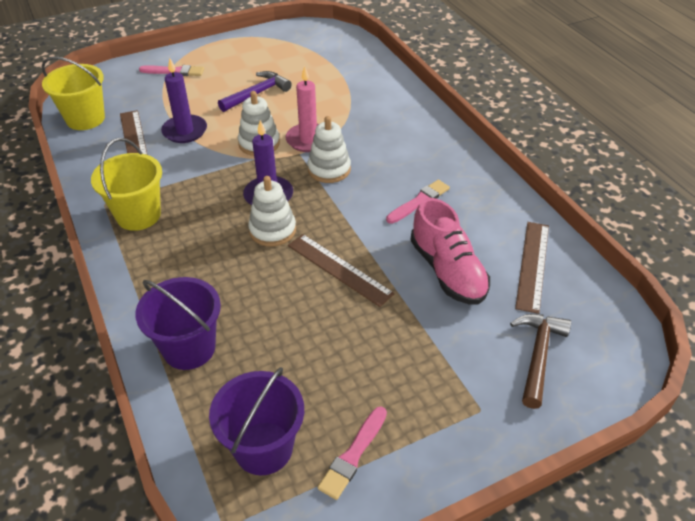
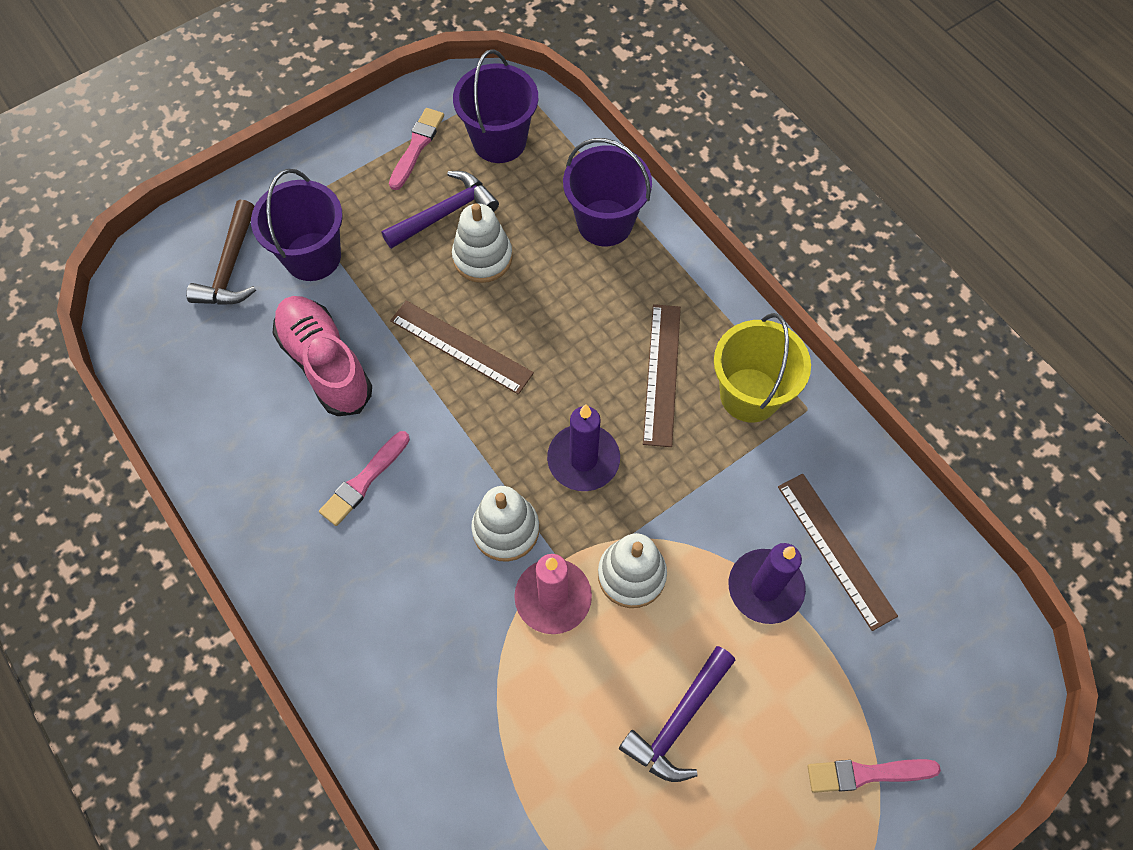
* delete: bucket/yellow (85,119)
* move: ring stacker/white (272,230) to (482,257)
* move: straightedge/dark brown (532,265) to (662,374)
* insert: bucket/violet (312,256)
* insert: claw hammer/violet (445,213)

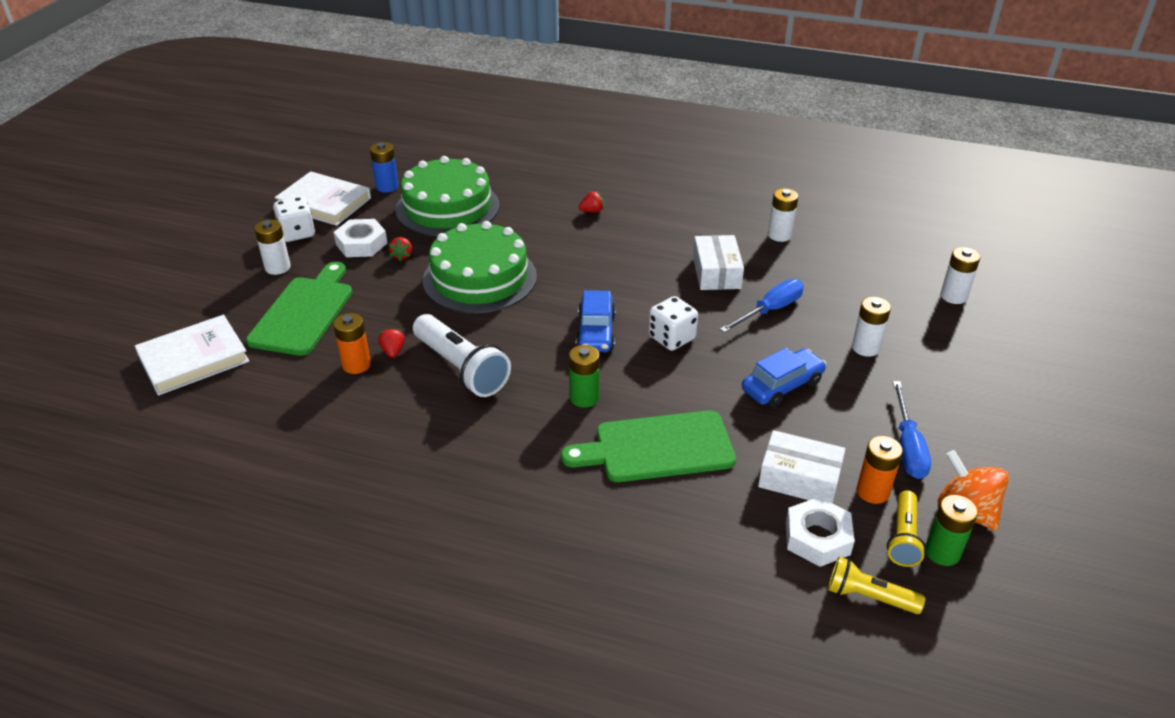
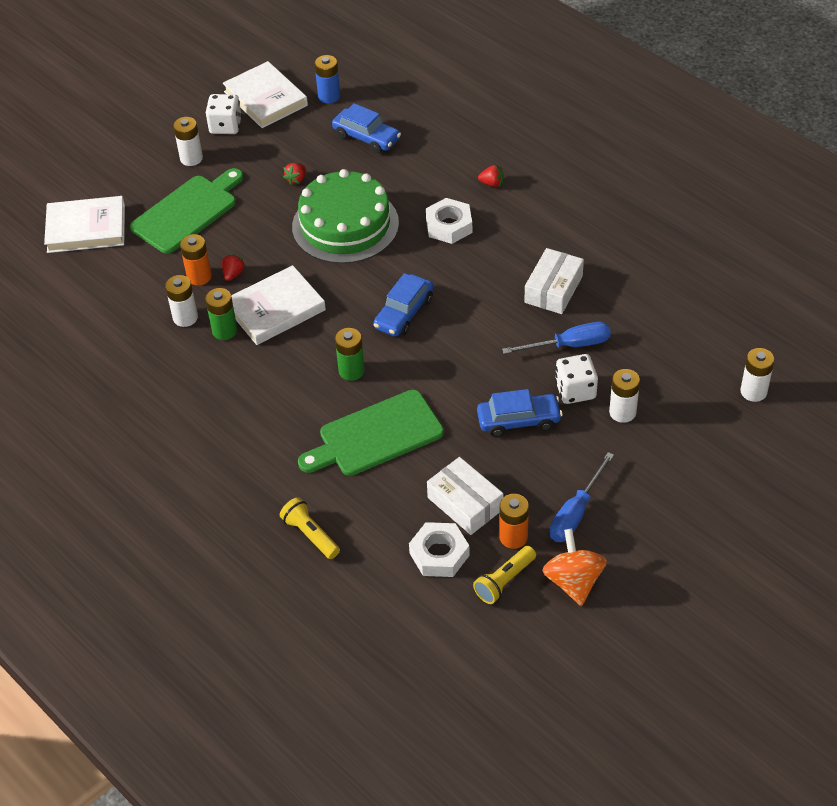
* replace: layer cake/emerald (447,207) to toy car/blue (366,137)
* move: battery/white (779,235) to (185,317)
* move: nut/white (361,244) to (449,226)
* move: dice/white (671,338) to (575,390)
* replace: pocket torch/white (461,368) to hardcover/white (275,309)
* rotate: cutting board/emerald (657,448) = (376,435) 45 degrees counterclockwise
* move: battery/emerald (942,552) to (224,331)
* move: pocket torch/yellow (869,597) to (310,535)

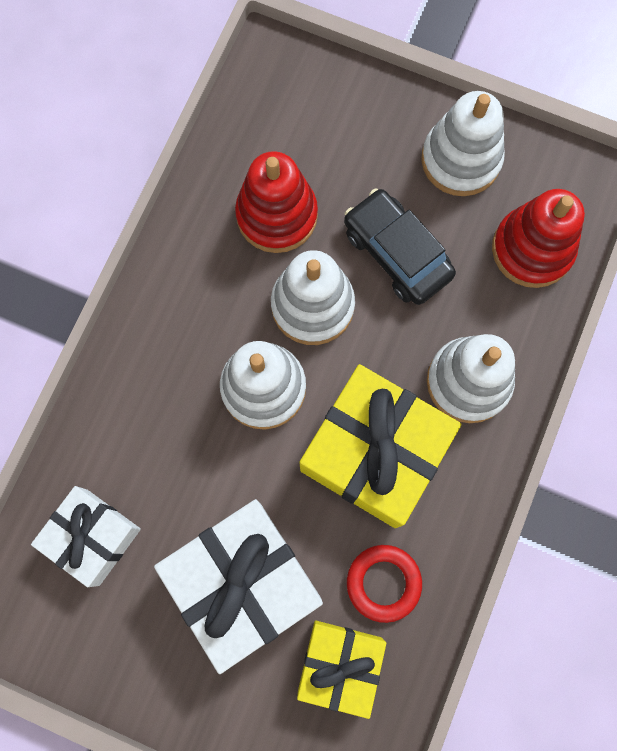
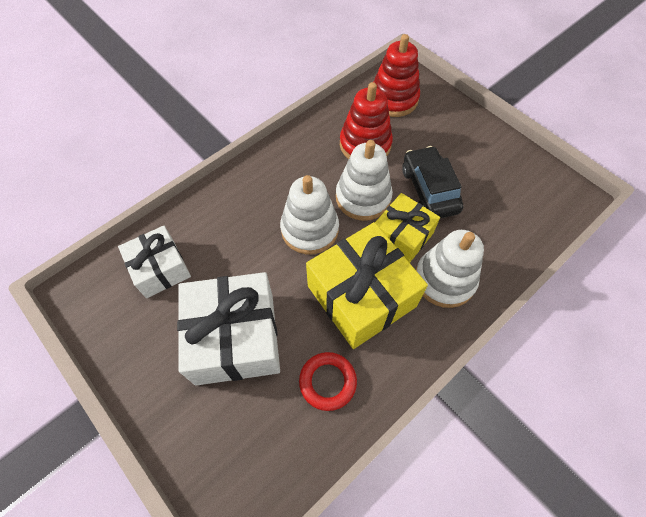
* delete: ring stacker/white (460,160)
* move: ring stacker/scarlet (532,249) to (393,99)
* move: wrapped gift/yellow (340,664) to (402,236)

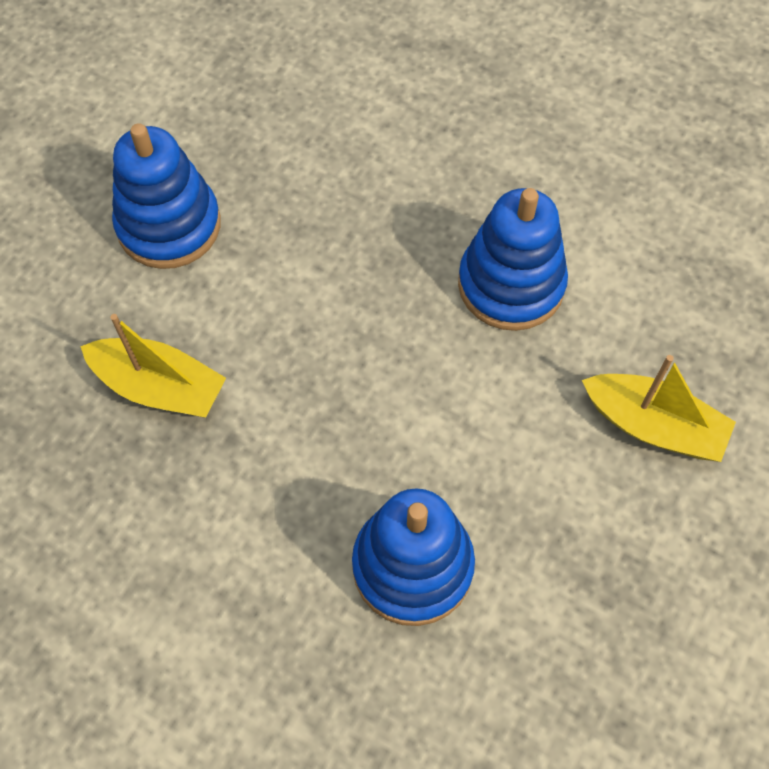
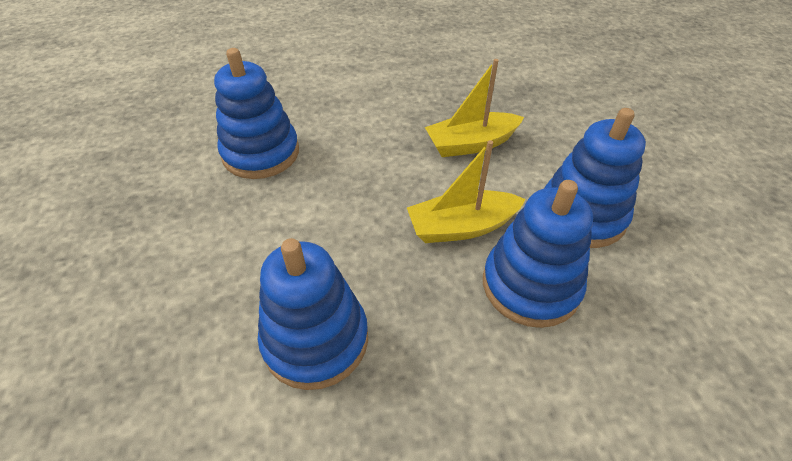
* move: boat/yellow (653,426) to (461,227)
* insert: ring stacker/blue (530,285)

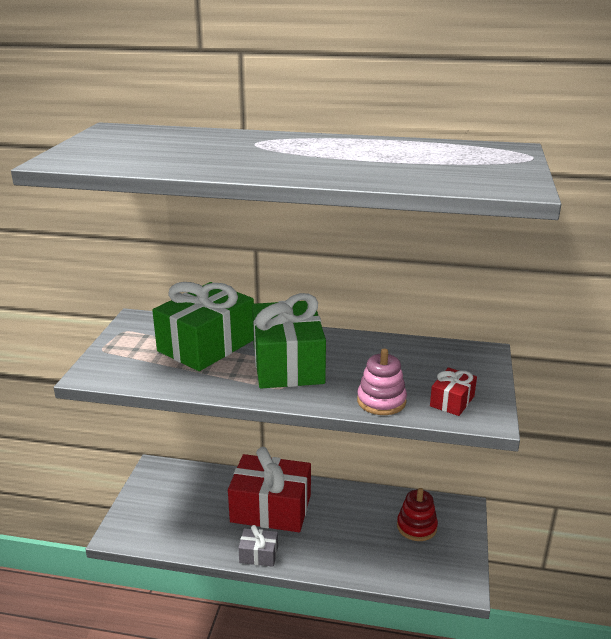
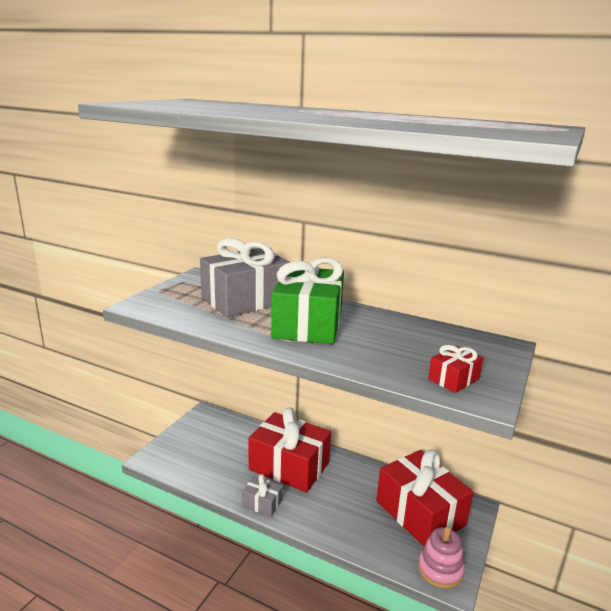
* recolor: wrapped gift/emerald (206,345) to wrapped gift/gray (245,300)
* move: ring stacker/rose-pink (381,401) to (440,569)
* replace: ring stacker/scarlet (416,527) to wrapped gift/scarlet (420,513)

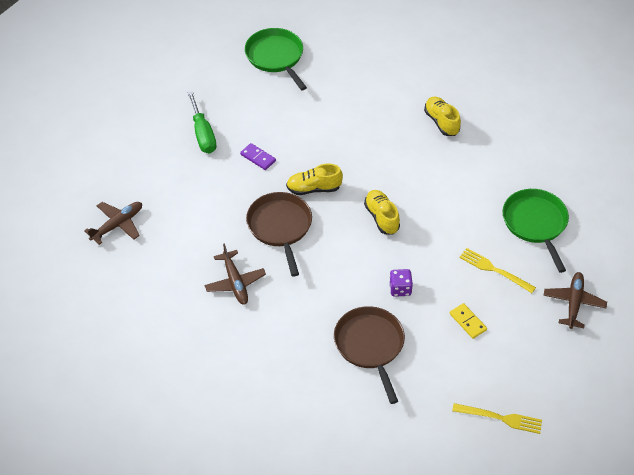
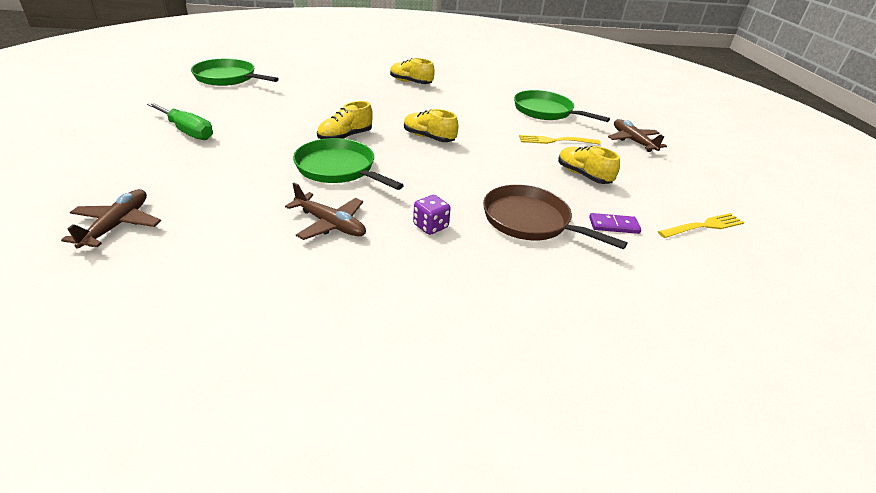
* move: domino tile/violet (258,158) to (613,225)
* recolor: pan/dark brown (280,227) to pan/emerald (338,169)
* move: dice/violet (400,289) to (430,226)
* replace: domino tile/yellow (467,322) to lace-up shoe/yellow (583,175)

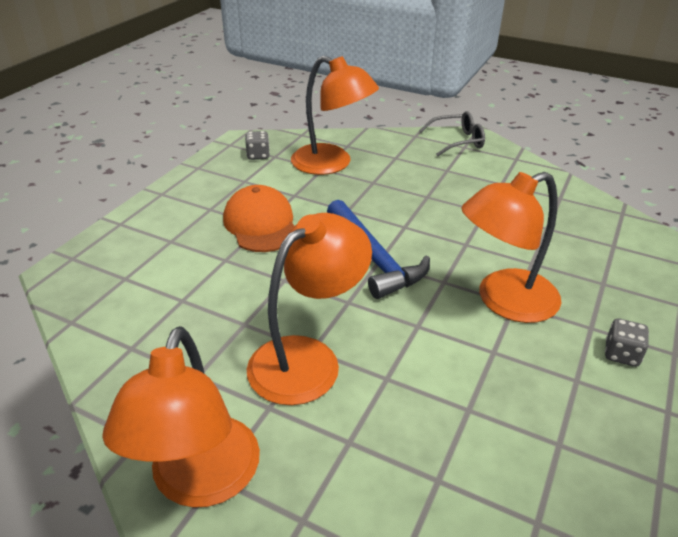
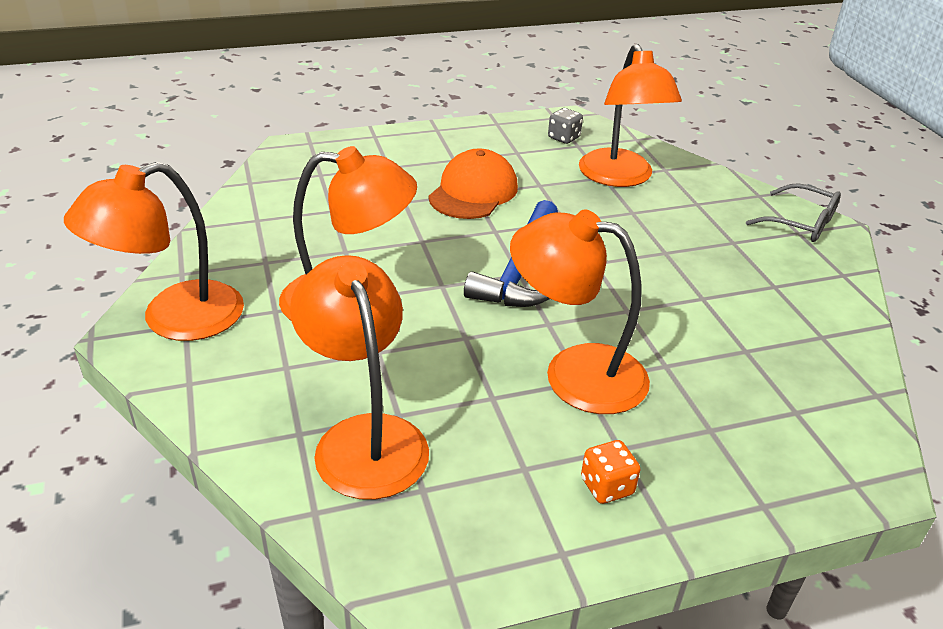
* recolor: dice/gray (621,354) to dice/orange-coloured (607,486)
* insert: lamp/orange-coloured (364,438)

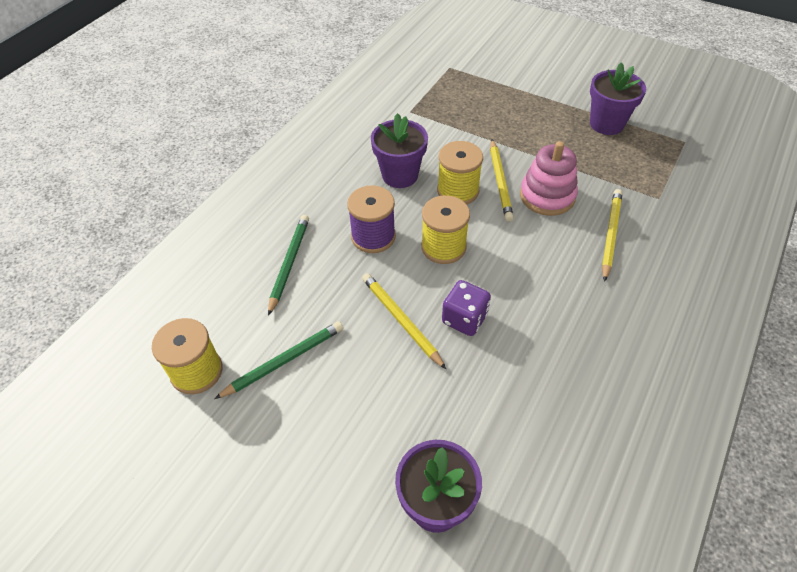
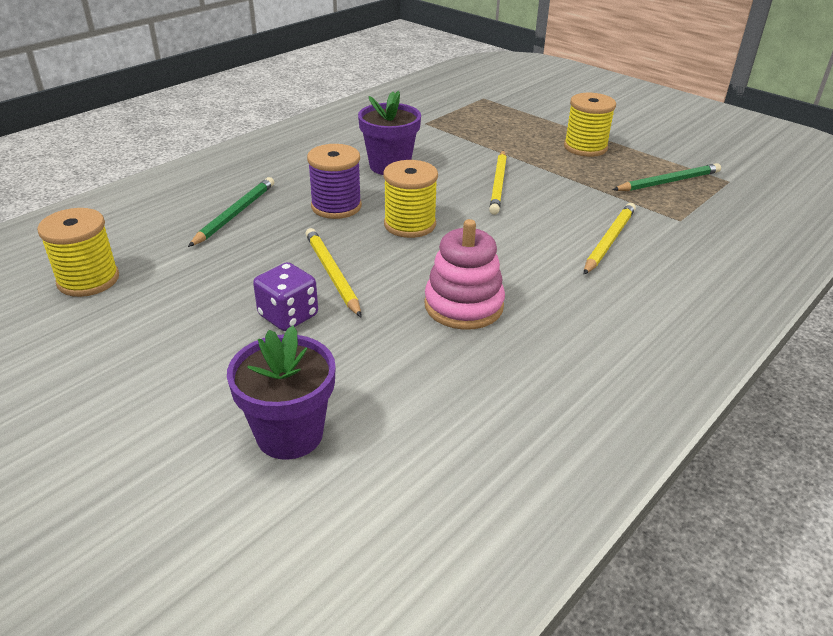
* delete: potted plant/violet (606,124)
* move: reel of thread/yellow (458,191) to (585,147)
* move: ring stacker/rose-pink (547,196) to (463,305)
* move: dice/violet (464,319) to (288,316)
* move: wooden pencil/emerald (284,361) to (668,182)

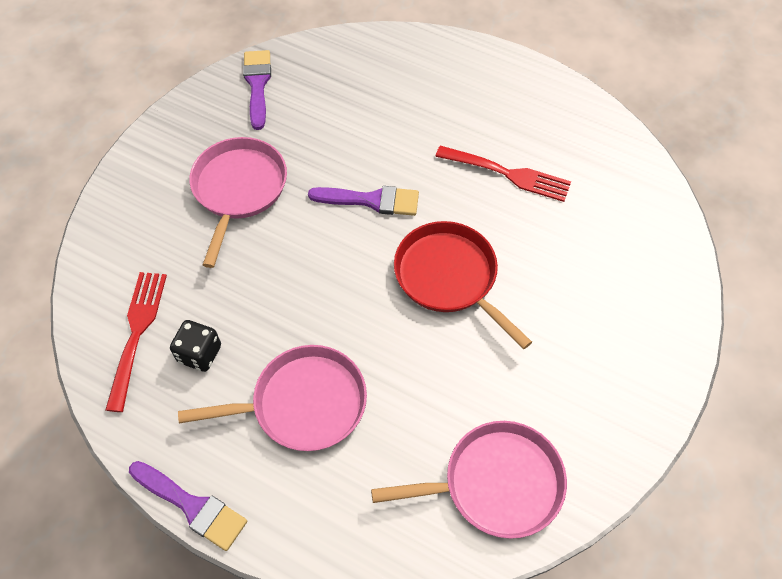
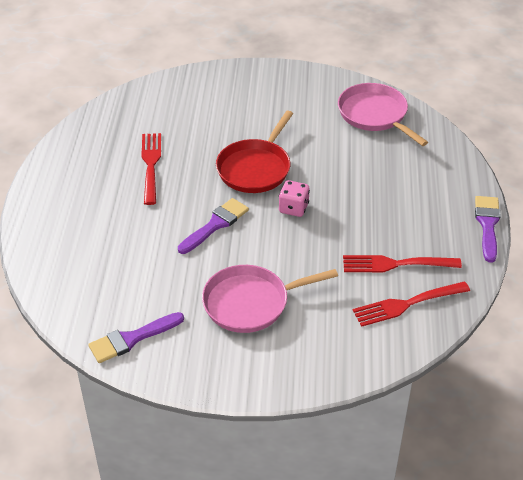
* rotate: brush/violet (371,200) = (215,225) 60 degrees clockwise
* replace: dice/ebony (199,354) to fork/scarlet (396,264)
* delete: pan/rose-pink (303,403)
* insert: dice/rose-pink (293,208)

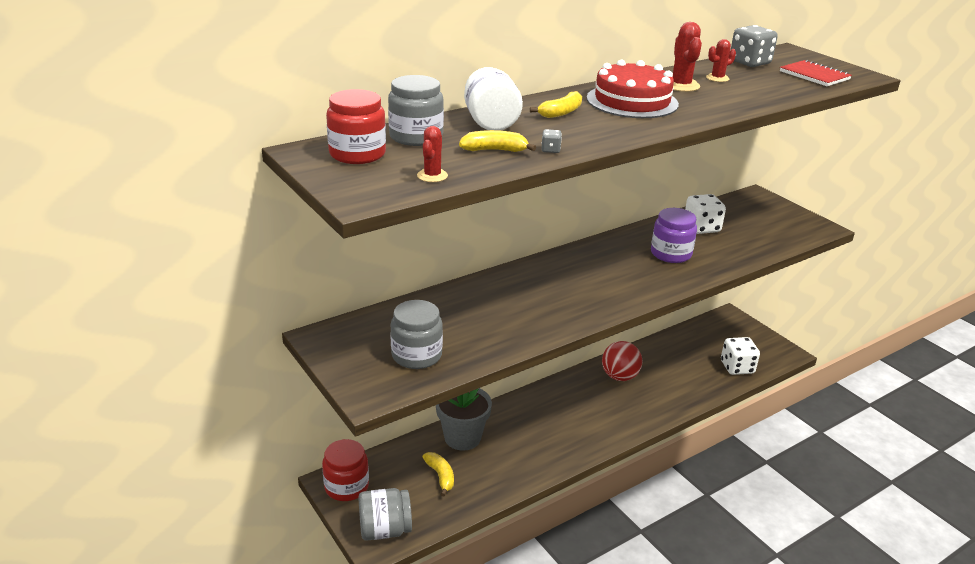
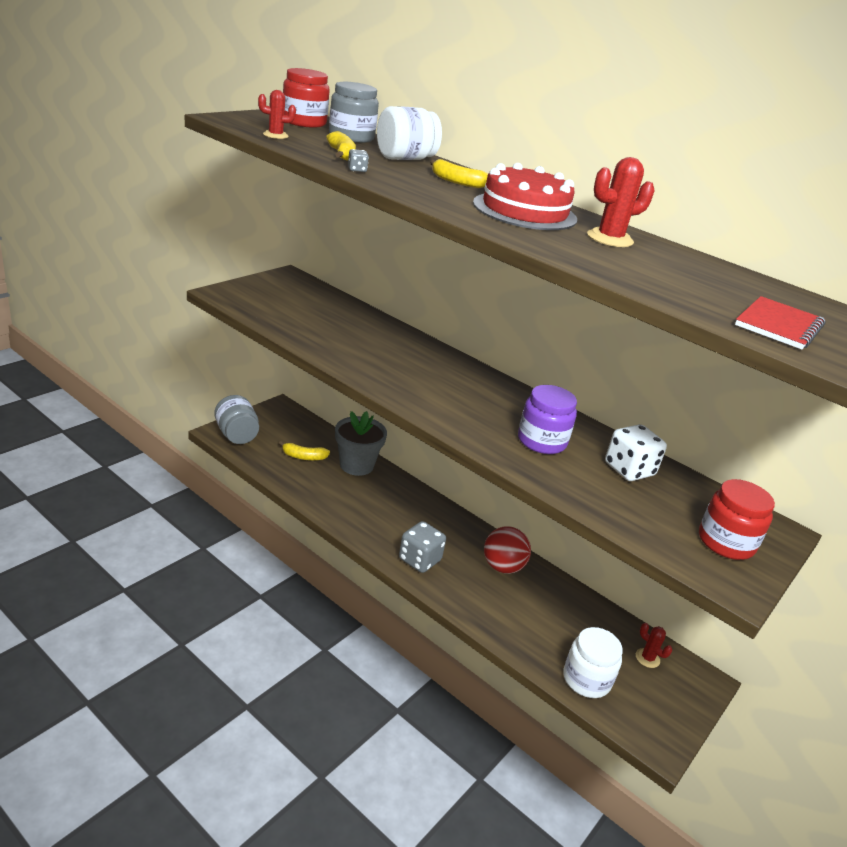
* move: dice/gray (749,62) to (419,560)
* move: cactus/scarlet (717,78) to (647,658)
* delete: jam jar/gray (416,355)
* replace: dice/white (737,367) to jam jar/white (586,679)
* move: jam jar/scarlet (346,486) to (726,542)
* rotate: banana fruit/yellow (440,476) = (303,457) 45 degrees clockwise

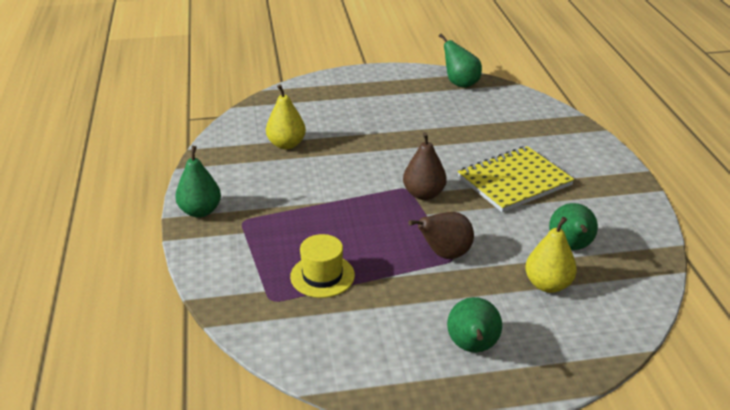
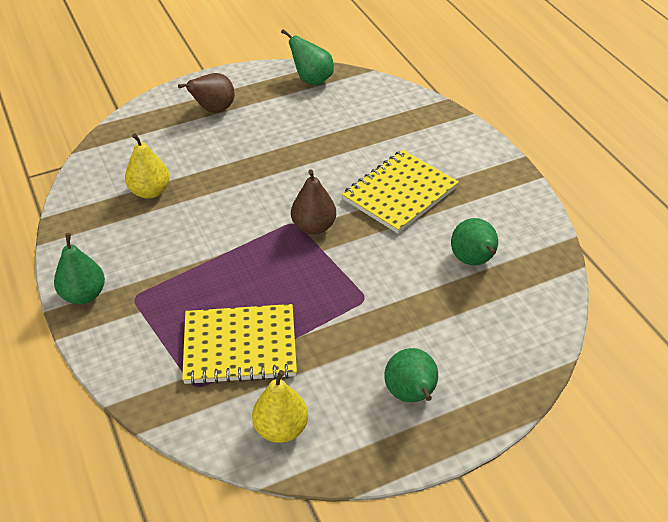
* move: toy pear/dark brown (444,254) to (213,110)
* move: toy pear/yellow (548,285) to (281,429)
* replace: hat/yellow (322,276) to notepad/yellow (240,346)

